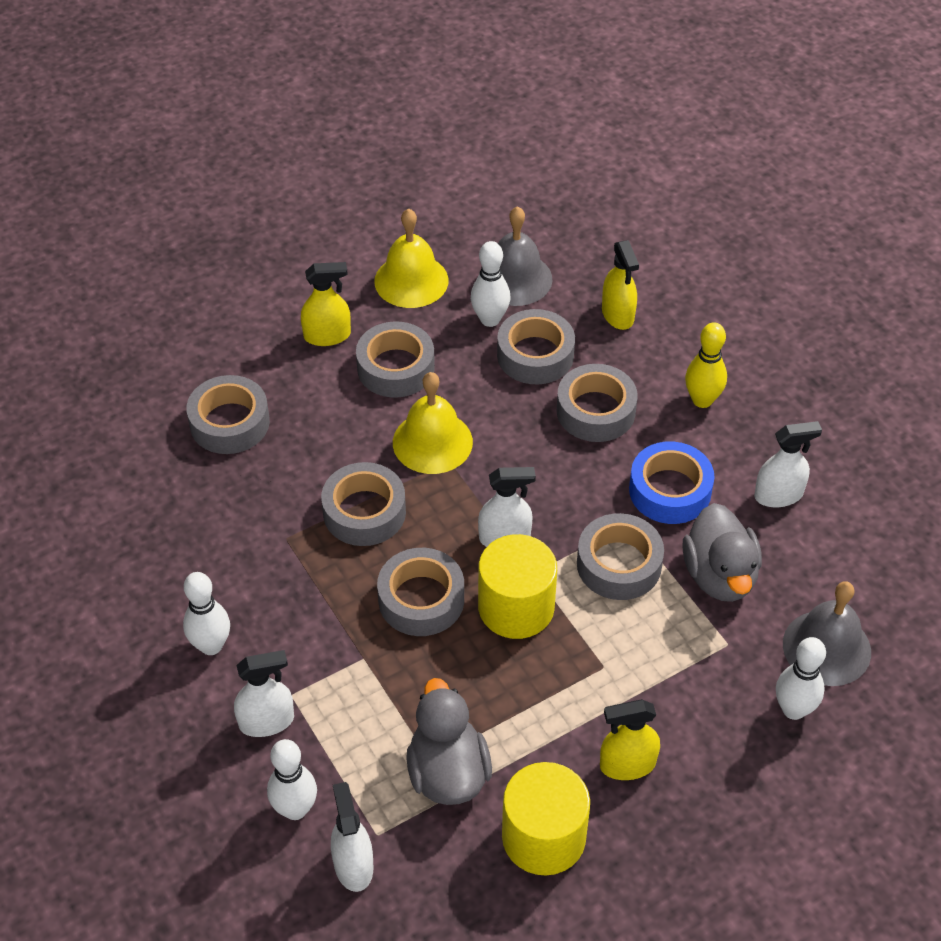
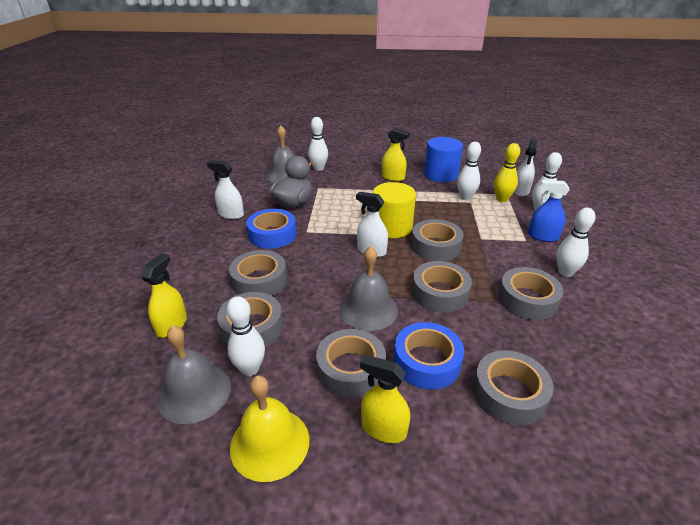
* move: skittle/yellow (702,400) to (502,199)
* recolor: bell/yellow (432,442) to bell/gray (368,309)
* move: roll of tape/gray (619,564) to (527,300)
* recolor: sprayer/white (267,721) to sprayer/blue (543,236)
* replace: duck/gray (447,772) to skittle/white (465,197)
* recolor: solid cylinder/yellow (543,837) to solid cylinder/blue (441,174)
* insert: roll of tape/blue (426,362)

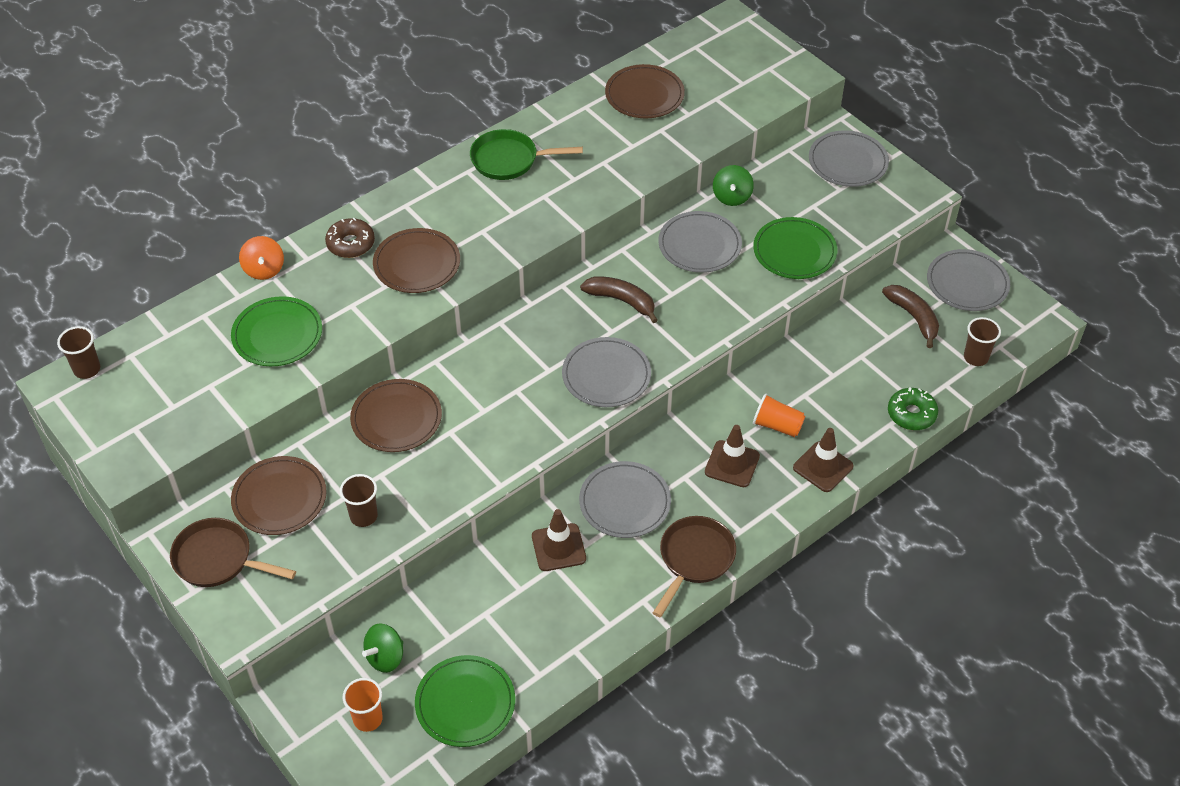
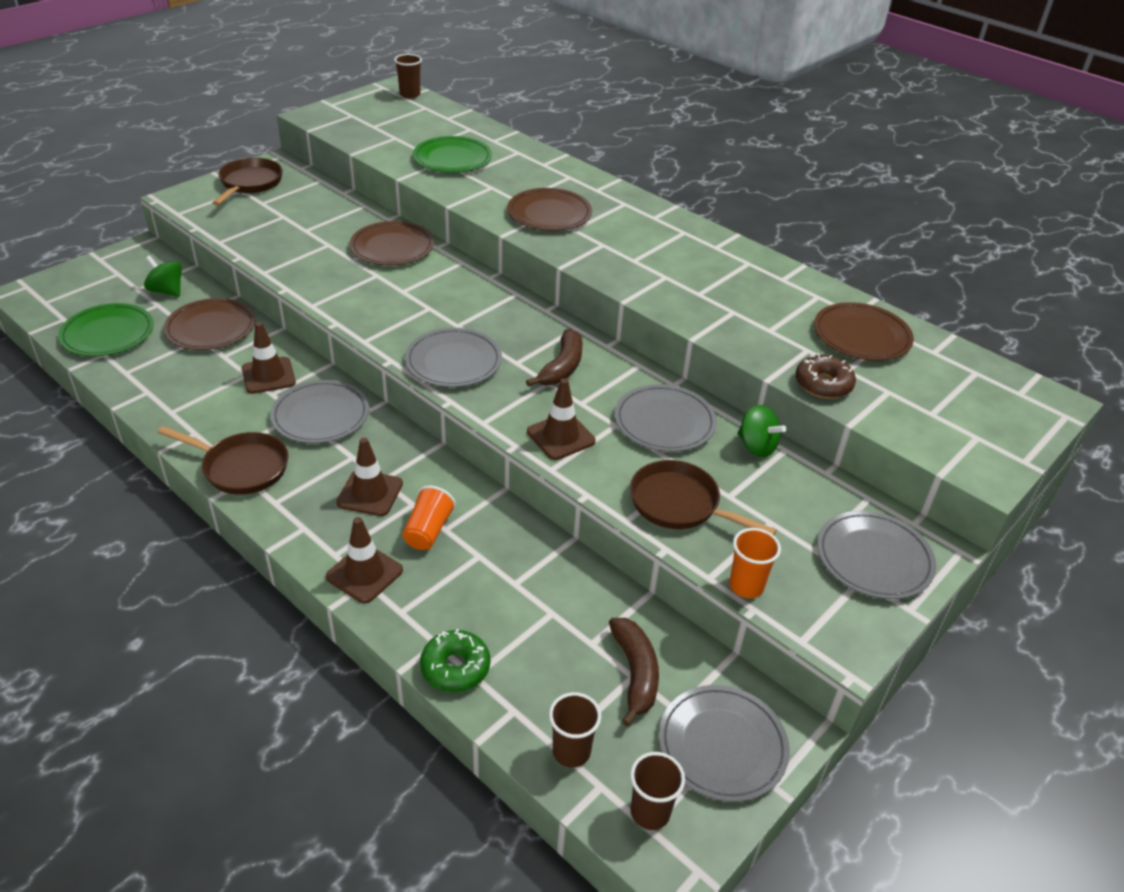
* delete: pan/emerald (509,160)
* rotate: whirligig/emerald (731,197) = (756,446) 135 degrees counterclockwise
* replace: dinner plate/emerald (794,251) to pan/dark brown (679,504)
* move: doughnut/dark brown (350,244) to (823,384)
* delete: whirligig/orange-coloured (264,269)
* rotate: banana fruit/dark brown (913,317) = (635,673) 60 degrees counterclockwise
* move: dinner plate/dark brown (279,498) to (211,328)
* move: beaker/dark brown (363,516) to (650,812)
* move: beaker/orange-coloured (368,719) to (746,586)
* insert: safety cone/dark brown (561,436)

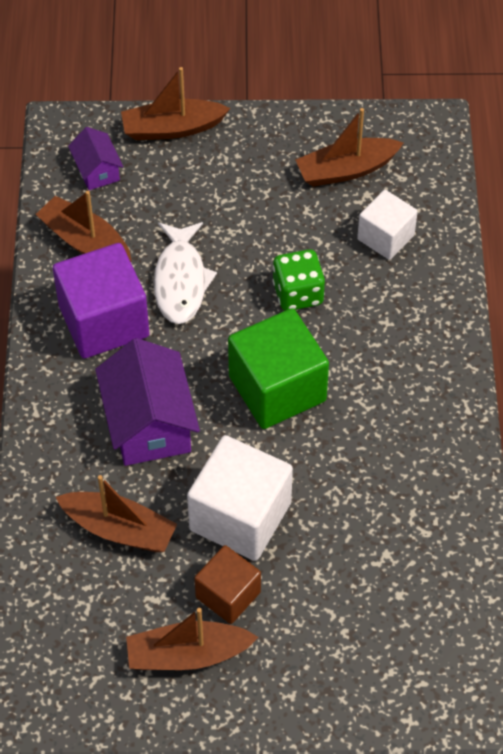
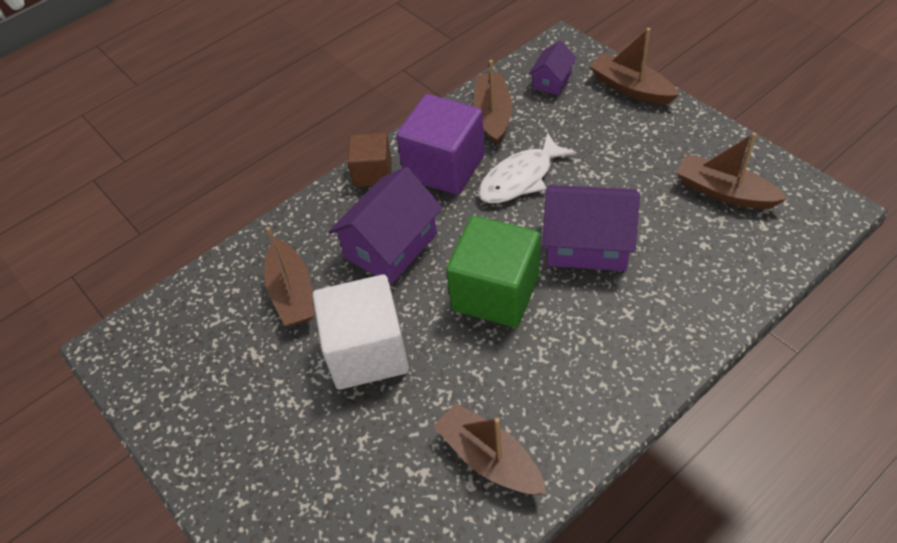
* delete: block/white (385,237)
* replace: dice/emerald (298,293) to toy house/violet (587,244)
* move: block/dark brown (228,595) to (372,173)
* move: boat/dark brown (187,655) to (489,459)

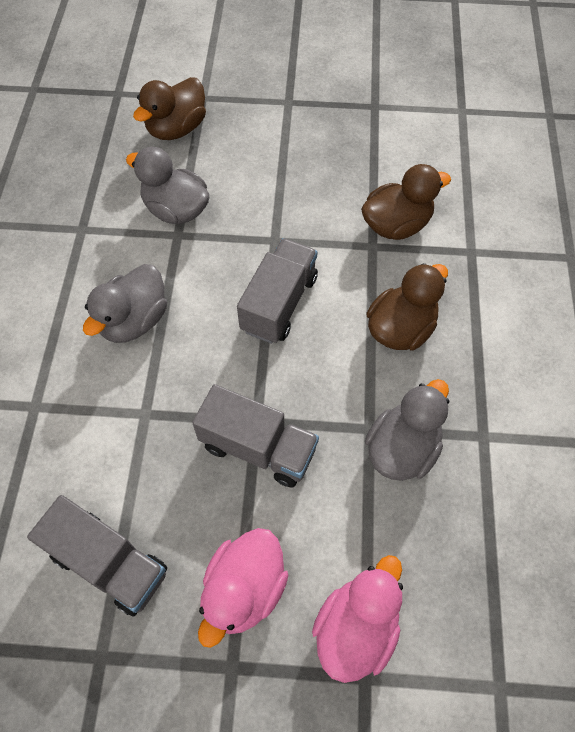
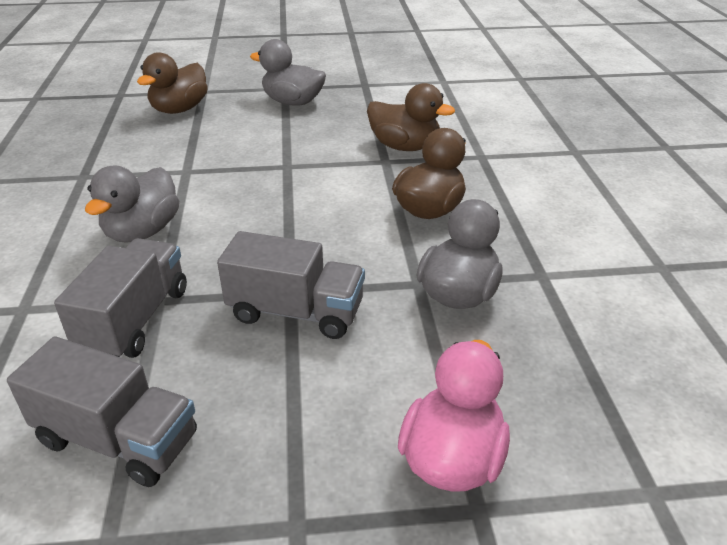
* move: duck/gray (176,210) to (292,102)
* rotate: duck/dark brown (396,225) = (404,147) 60 degrees clockwise
* move: truck/gray (279,304) to (135,320)
* delete: duck/rose-pink (244,589)

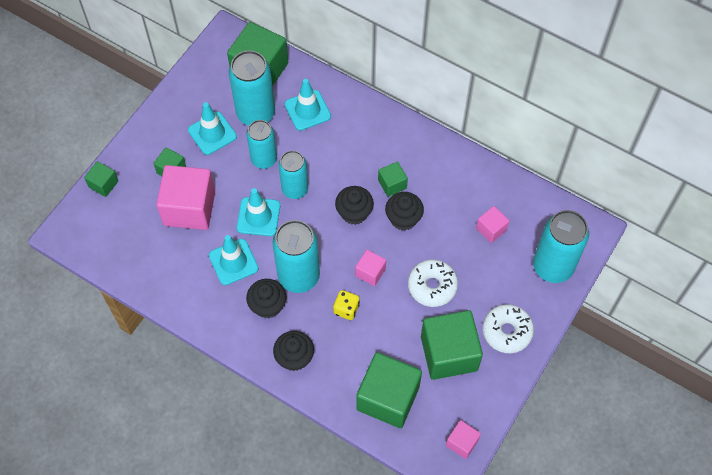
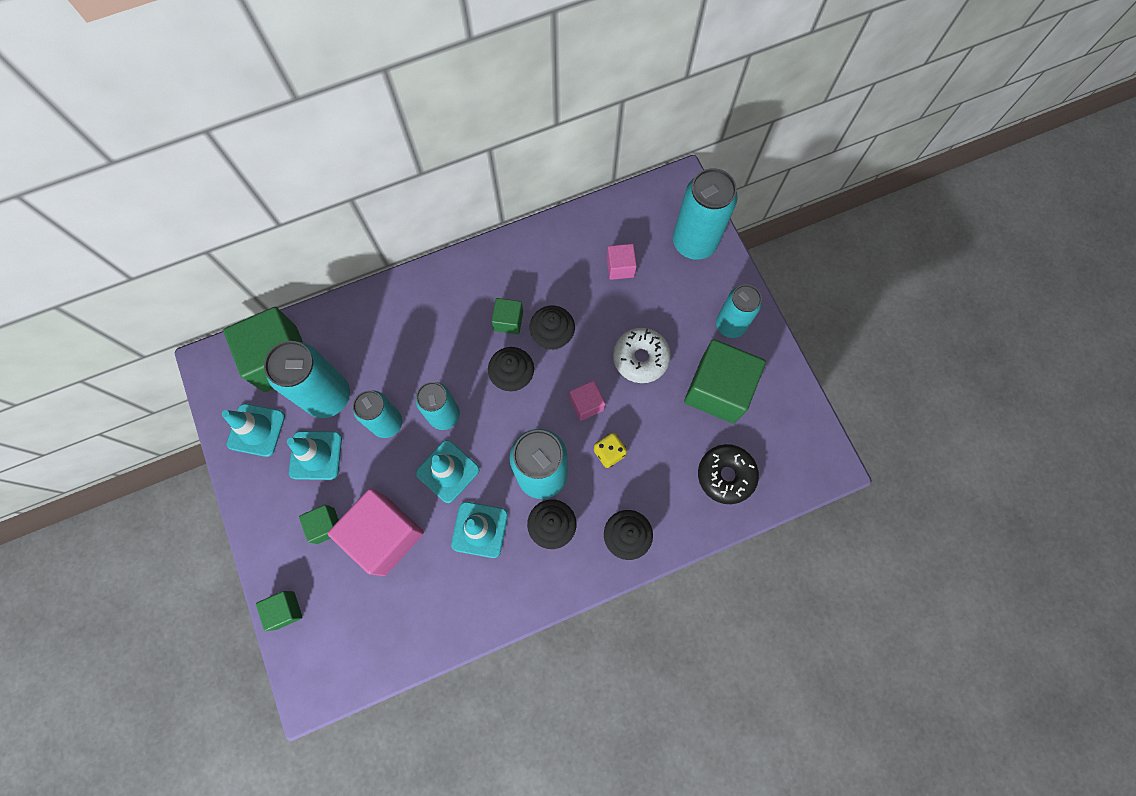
* move: safety cone/teal (307,110) to (256,430)
* replace: doughnut/white (507,331) to soda can/teal (730,325)
* replace: block/emerald (388,398) to doughnut/ebony (726,475)
* delete: block/rose-pink (462,442)

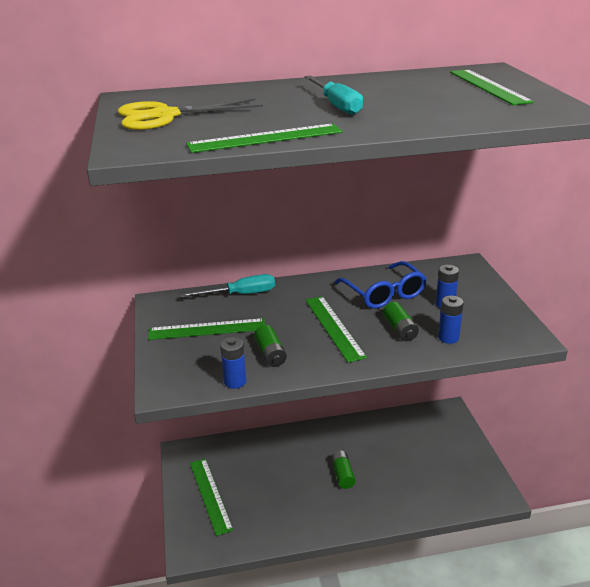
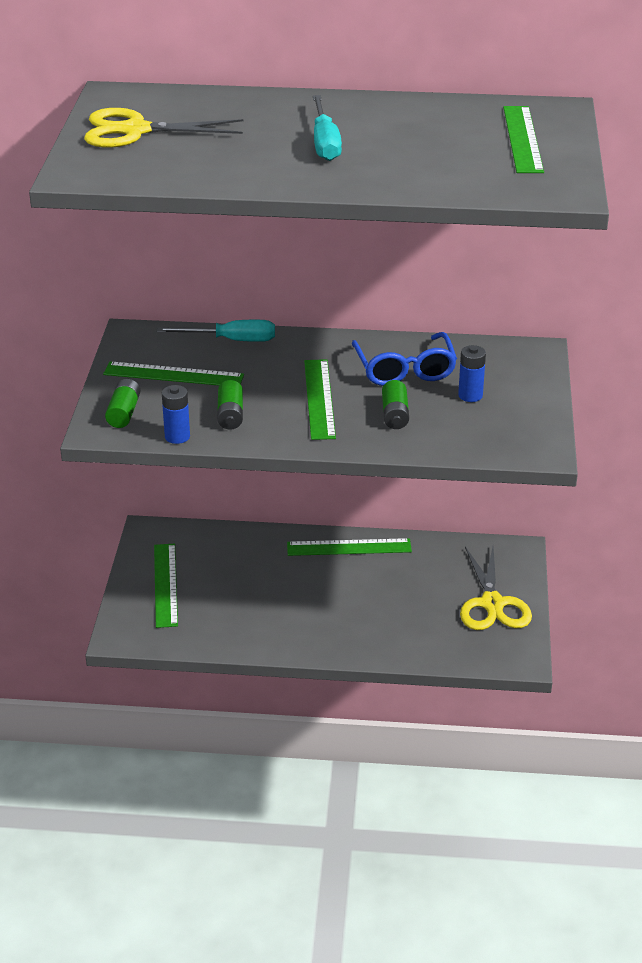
* move: straightedge/emerald (265,138) to (349,547)
* delete: battery/blue (448,338)
* move: battery/emerald (342,475) to (124,413)
* insert: shears/yellow (492,604)

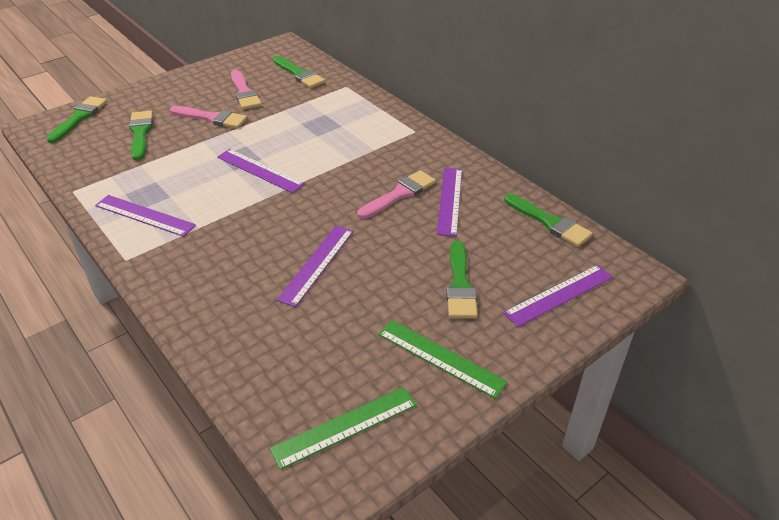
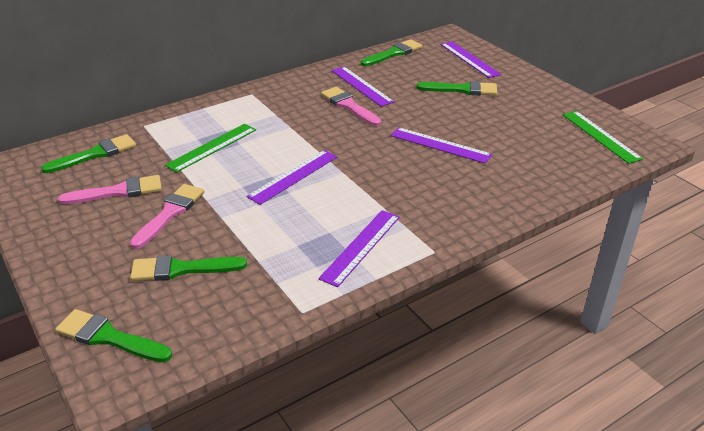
* rotate: straightedge/violet (450,200) = (361,86) 45 degrees clockwise
* move: straightedge/emerald (440,358) to (212,147)

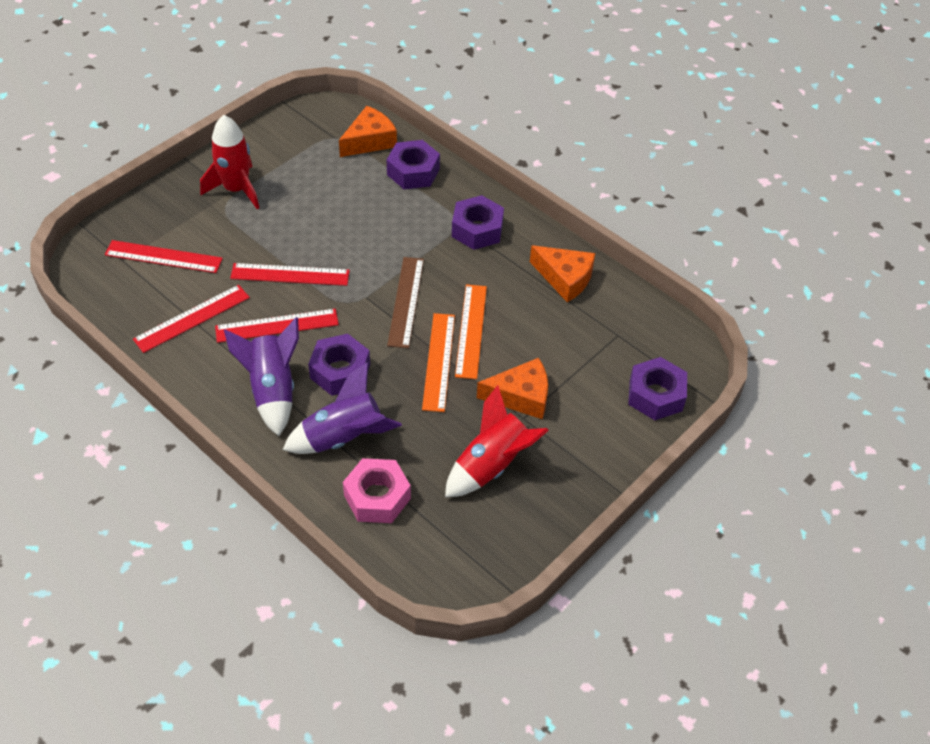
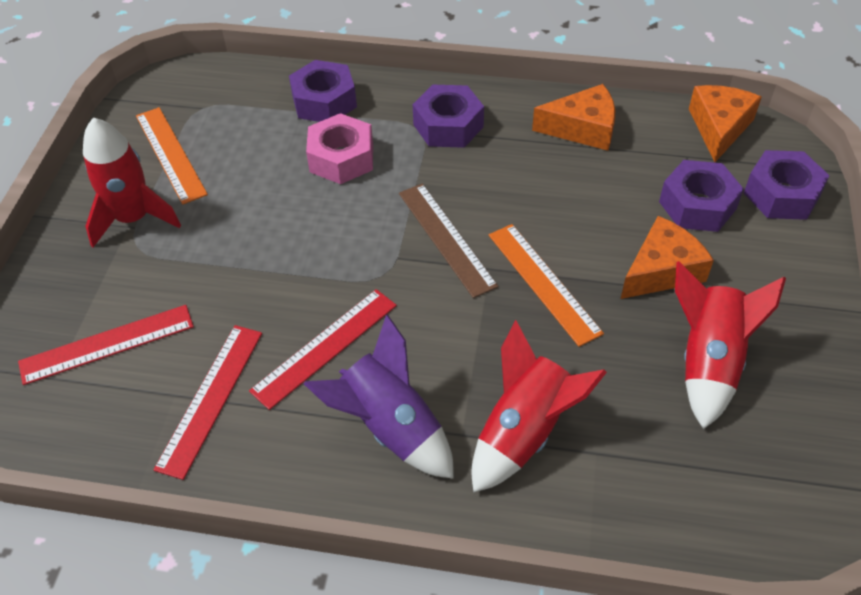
* move: cheese wedge/orange-coloured (369,141) to (719,128)
* delete: straightedge/scarlet (290,274)
* move: straightedge/orange-coloured (471,331) to (170,154)
* move: nut/violet (340,371) to (697,205)
* recolor: spaceship/violet (343,437) to spaceship/scarlet (524,431)
* move: nut/rose-pink (377,497) to (341,158)

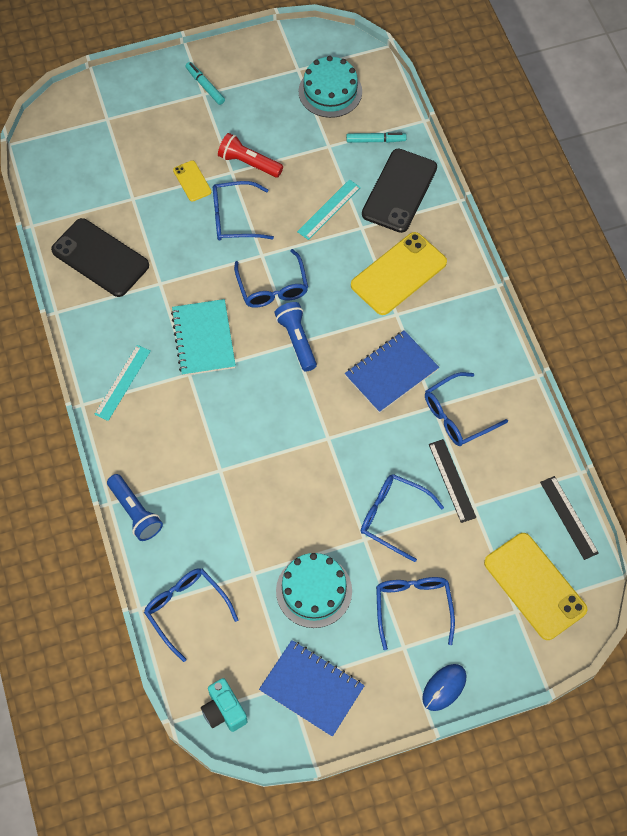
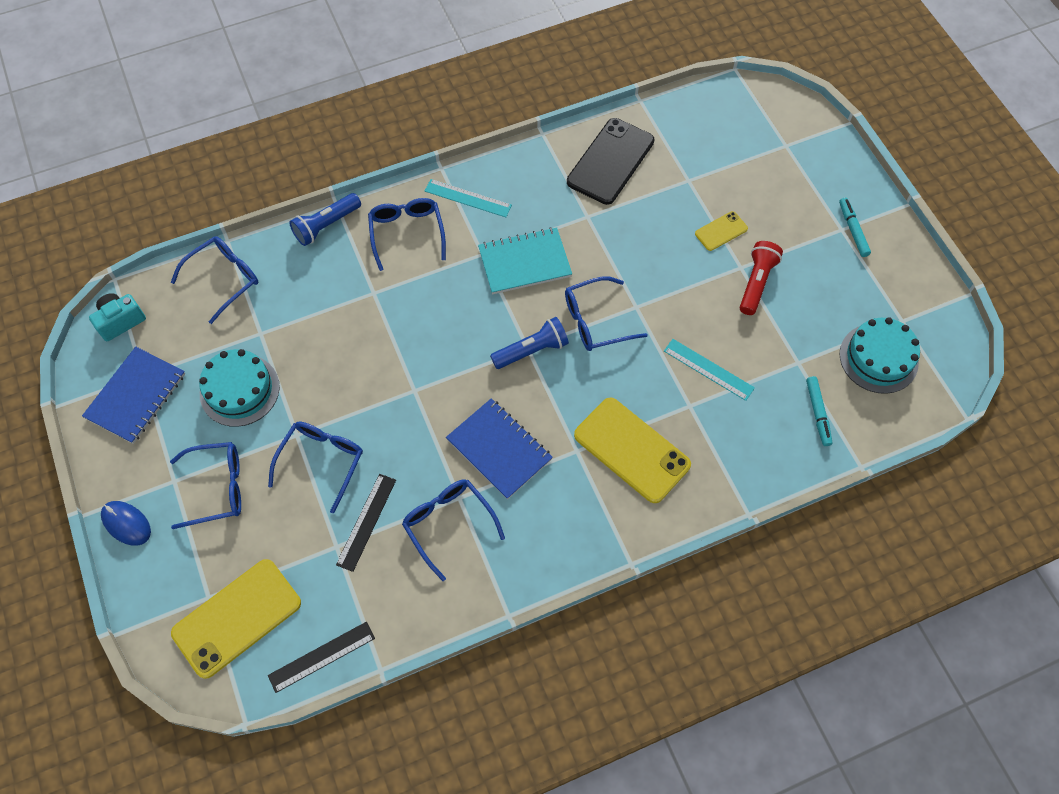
* rotate: marker/teal (205,86) = (853,230) 60 degrees counterclockwise
* delete: phone/ebony (399,191)
* move: glasses/blue (234,218) to (407,233)
* rotate: straightedge/ebony (452,480) = (366,522) 45 degrees counterclockwise

